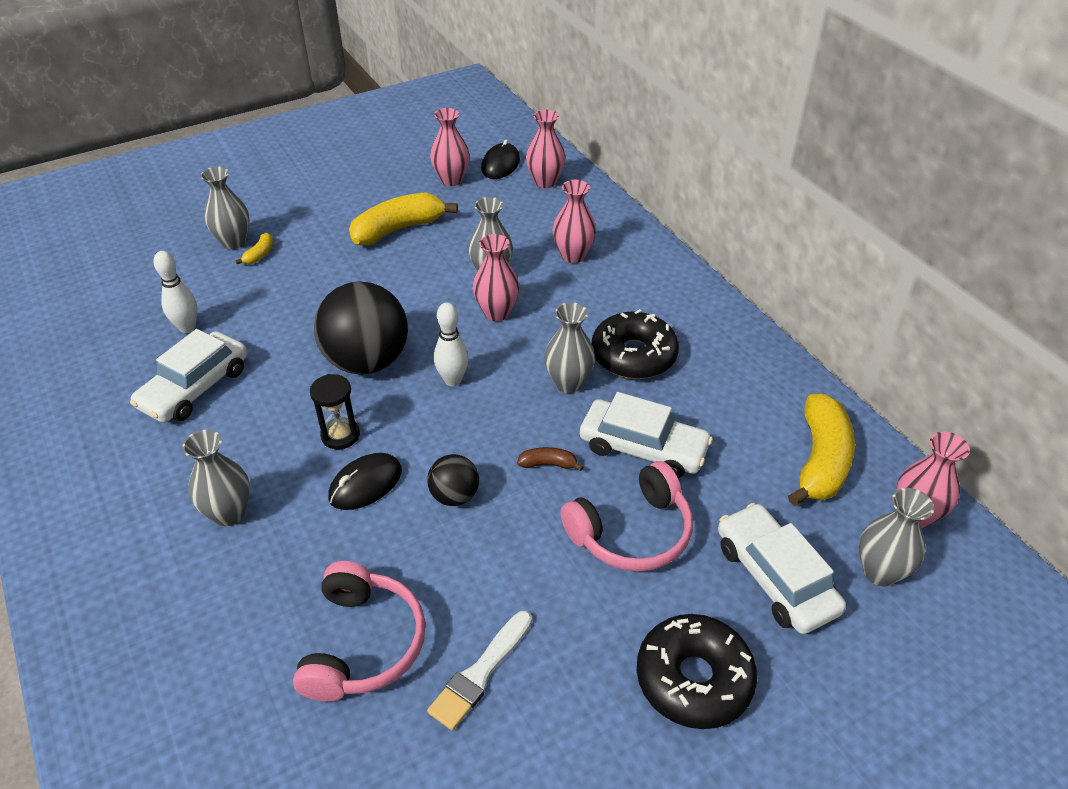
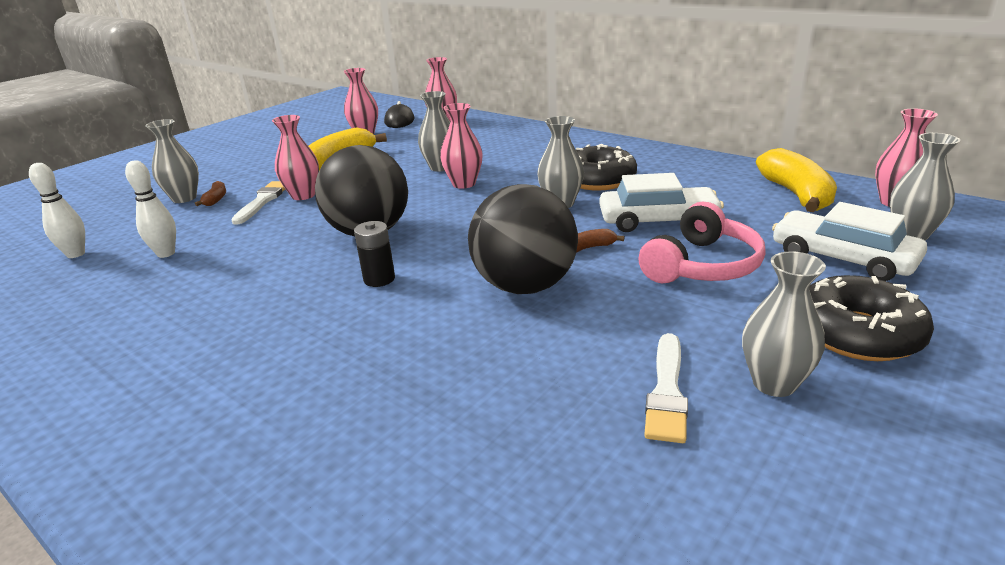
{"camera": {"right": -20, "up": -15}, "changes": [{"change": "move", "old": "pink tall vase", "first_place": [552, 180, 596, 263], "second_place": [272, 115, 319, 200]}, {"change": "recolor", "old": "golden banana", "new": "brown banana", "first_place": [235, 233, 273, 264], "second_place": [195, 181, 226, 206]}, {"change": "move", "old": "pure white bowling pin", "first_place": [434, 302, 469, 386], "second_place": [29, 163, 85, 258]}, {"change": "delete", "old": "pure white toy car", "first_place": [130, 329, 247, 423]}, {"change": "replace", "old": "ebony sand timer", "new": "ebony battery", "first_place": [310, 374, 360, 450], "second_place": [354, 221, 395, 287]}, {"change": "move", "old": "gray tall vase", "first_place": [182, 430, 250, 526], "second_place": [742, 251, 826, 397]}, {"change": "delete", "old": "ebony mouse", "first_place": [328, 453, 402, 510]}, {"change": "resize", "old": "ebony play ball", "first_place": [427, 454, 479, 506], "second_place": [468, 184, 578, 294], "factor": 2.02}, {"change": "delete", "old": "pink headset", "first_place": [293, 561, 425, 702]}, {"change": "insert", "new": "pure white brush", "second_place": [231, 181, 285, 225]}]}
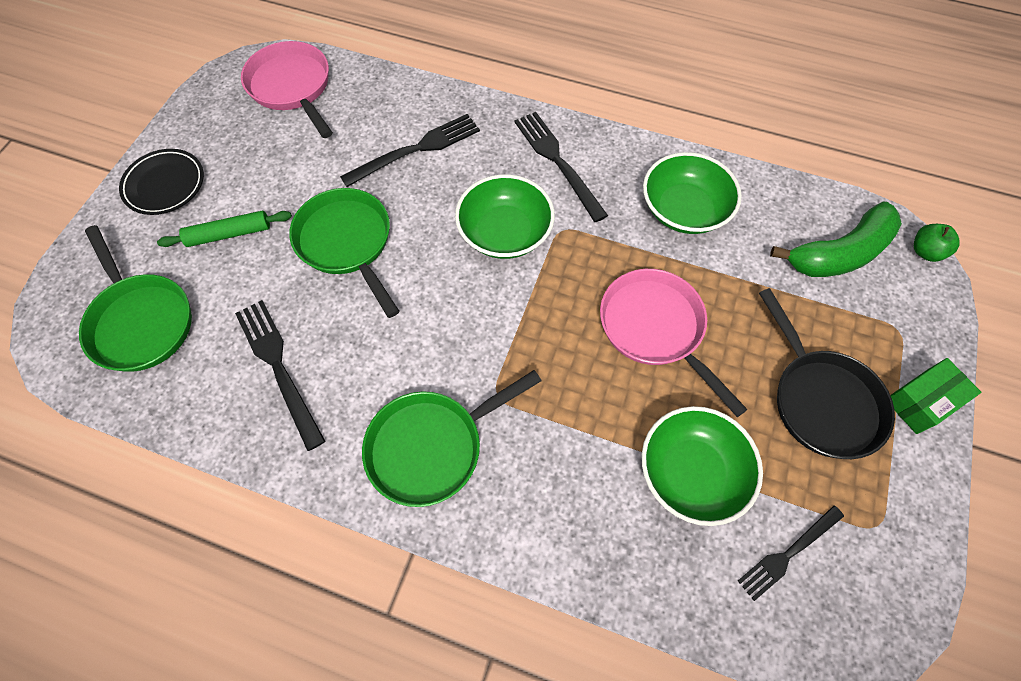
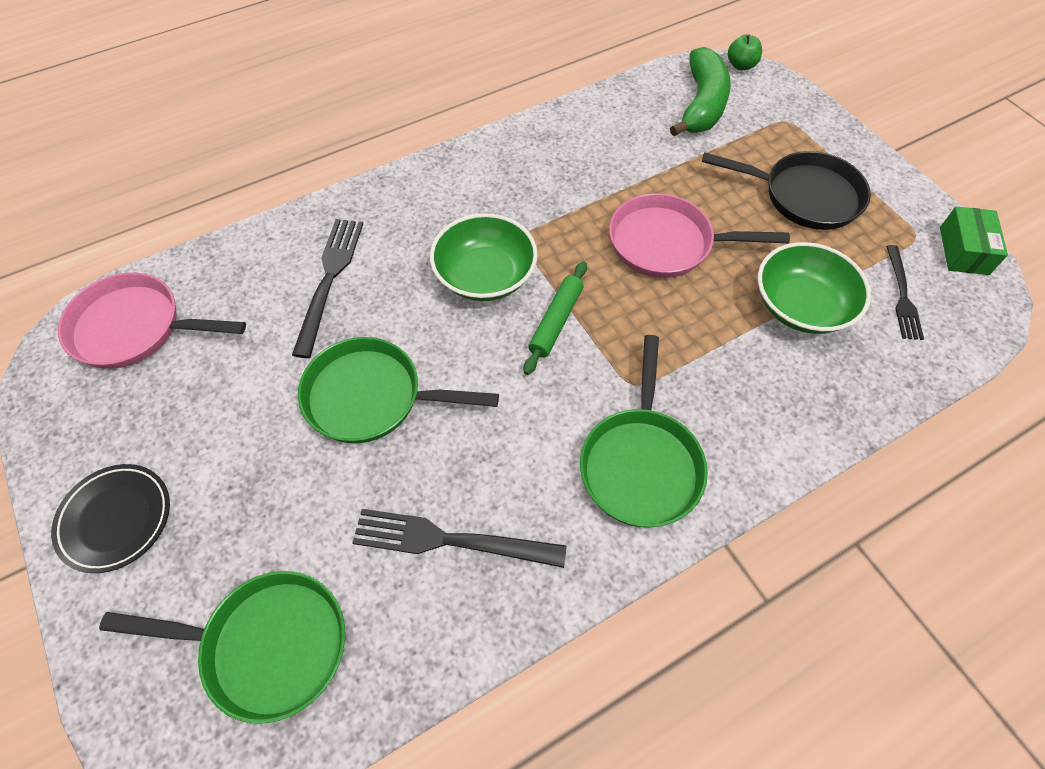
{"camera": {"right": -50, "up": -5}, "changes": [{"change": "delete", "old": "ebony table fork", "first_place": [514, 112, 608, 222]}, {"change": "delete", "old": "leaf-green serving bowl", "first_place": [643, 152, 742, 234]}, {"change": "move", "old": "leaf-green dough roller", "first_place": [157, 211, 292, 247], "second_place": [524, 261, 587, 375]}, {"change": "move", "old": "leaf-green box", "first_place": [890, 358, 981, 434], "second_place": [940, 206, 1008, 275]}]}
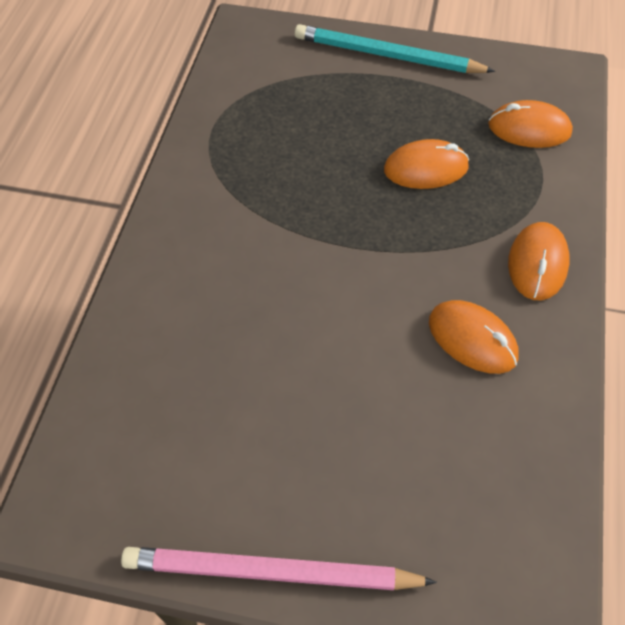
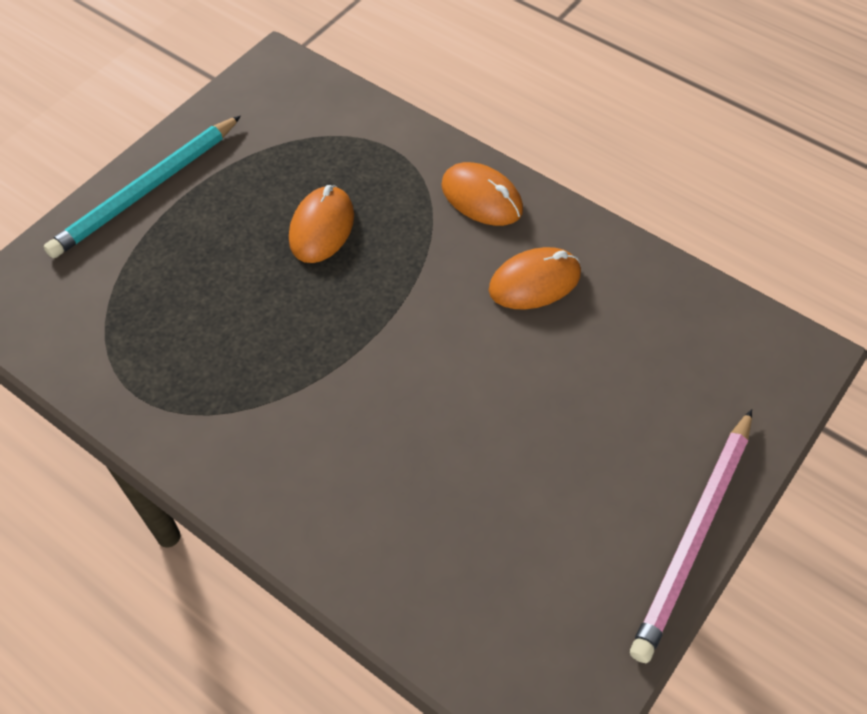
{"camera": {"right": -65, "up": 0}, "changes": [{"change": "delete", "old": "orange-coloured mouse", "first_place": [488, 100, 573, 148]}]}
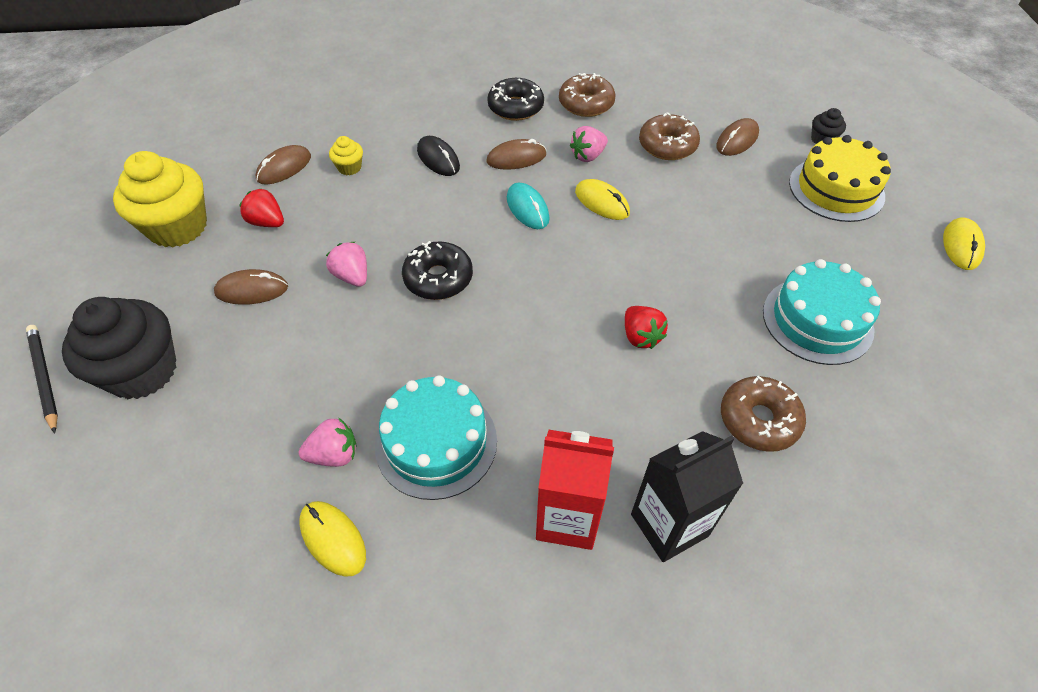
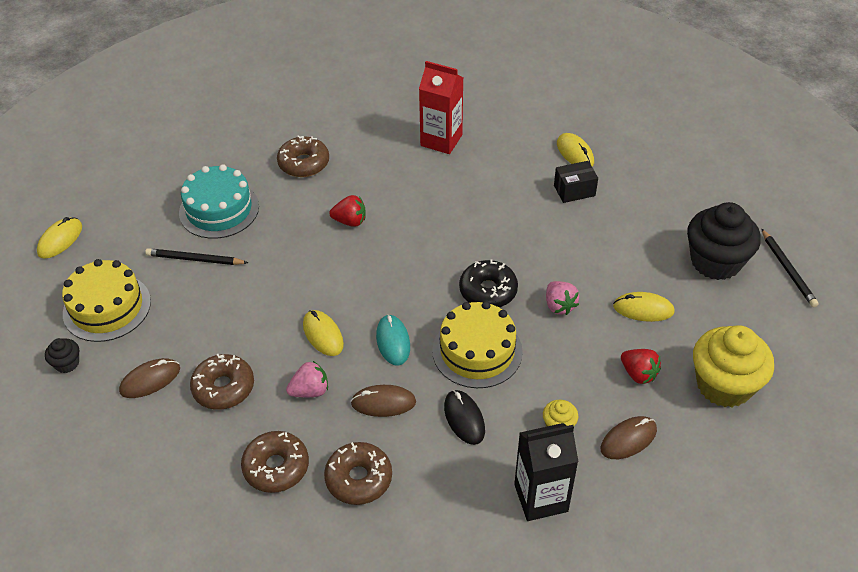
{"camera": {"right": -165, "up": -5}, "changes": [{"change": "recolor", "old": "ebony doughnut", "new": "brown doughnut", "first_place": [487, 78, 544, 121], "second_place": [324, 442, 392, 505]}, {"change": "recolor", "old": "brown mouse", "new": "golden mouse", "first_place": [214, 269, 288, 305], "second_place": [613, 292, 675, 322]}, {"change": "rotate", "old": "red berry", "first_place": [625, 306, 668, 349], "second_place": [329, 195, 366, 227], "degrees": 105}, {"change": "delete", "old": "turquoise layer cake", "first_place": [375, 375, 497, 500]}, {"change": "replace", "old": "pink berry", "new": "ebony box", "first_place": [299, 417, 356, 467], "second_place": [554, 161, 598, 203]}, {"change": "move", "old": "ebony carton", "first_place": [631, 431, 743, 562], "second_place": [514, 423, 578, 521]}, {"change": "insert", "new": "ebony lead pencil", "second_place": [145, 248, 248, 265]}, {"change": "insert", "new": "golden layer cake", "second_place": [432, 301, 523, 388]}]}
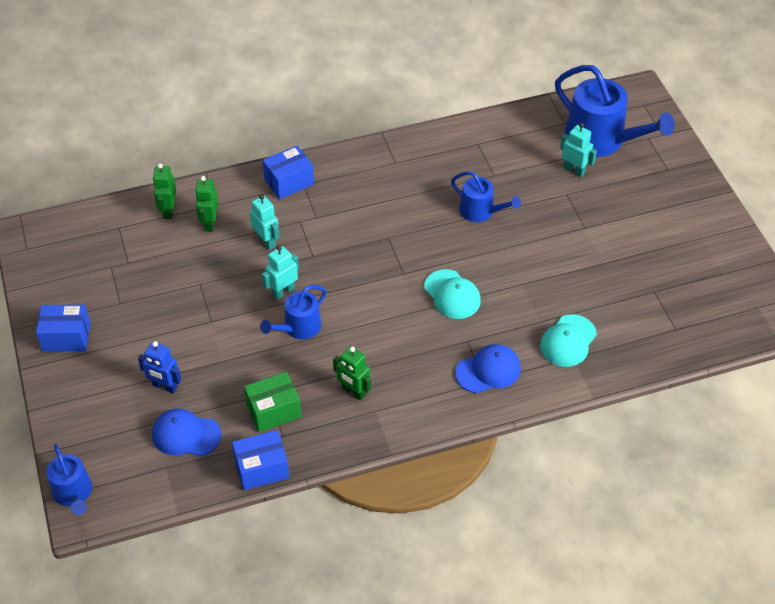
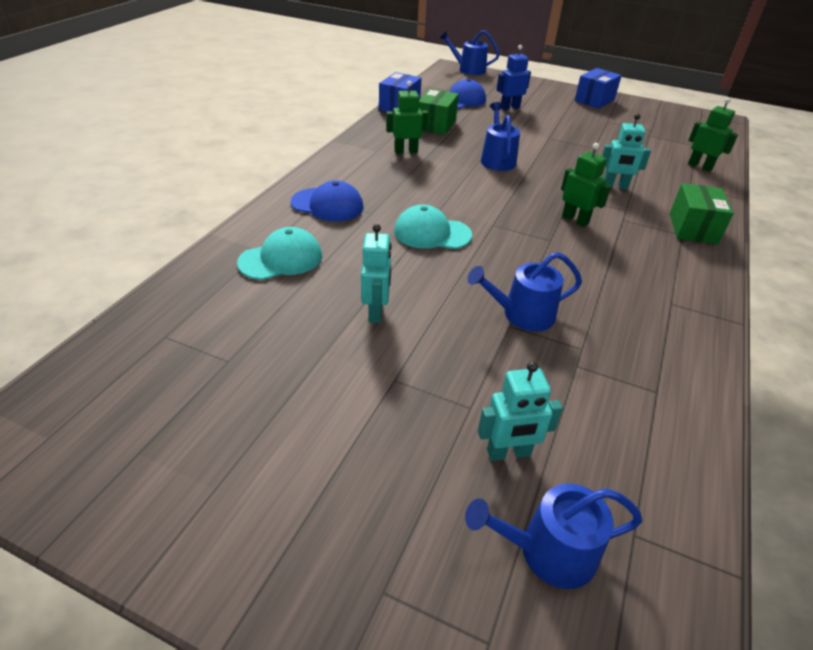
{"camera": {"right": 130, "up": -10}, "changes": [{"change": "resize", "old": "blue sprinkling can", "first_place": [555, 65, 675, 157], "second_place": [465, 484, 642, 589], "factor": 0.56}, {"change": "recolor", "old": "blue box", "new": "leaf-green box", "first_place": [263, 145, 314, 199], "second_place": [670, 183, 734, 244]}, {"change": "move", "old": "leaf-green robot", "first_place": [195, 176, 218, 232], "second_place": [561, 143, 611, 227]}, {"change": "move", "old": "turquoise robot", "first_place": [262, 245, 299, 300], "second_place": [361, 224, 392, 323]}, {"change": "rotate", "old": "turquoise baseball cap", "first_place": [540, 314, 597, 367], "second_place": [237, 227, 322, 280], "degrees": 75}, {"change": "rotate", "old": "blue baseball cap", "first_place": [455, 344, 521, 393], "second_place": [291, 180, 363, 222], "degrees": -90}]}
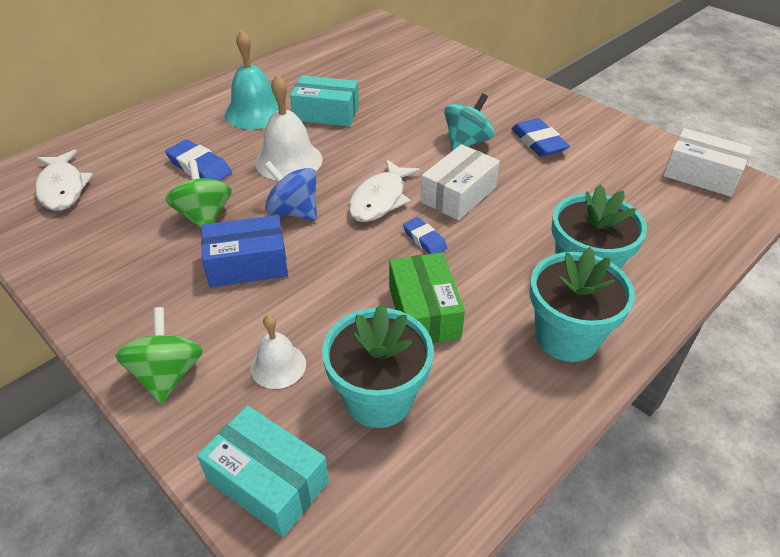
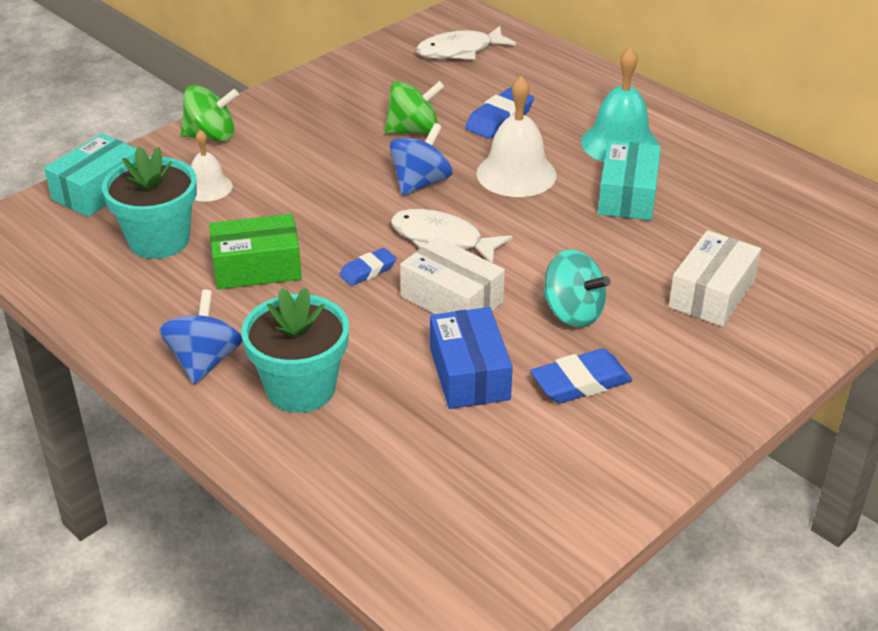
{"camera": {"right": 90, "up": -5}, "changes": [{"change": "move", "old": "pure white box", "first_place": [663, 128, 752, 197], "second_place": [669, 230, 761, 327]}, {"change": "move", "old": "blue box", "first_place": [201, 215, 288, 287], "second_place": [430, 307, 513, 409]}, {"change": "replace", "old": "turquoise plant pot", "new": "blue spinning top", "first_place": [530, 247, 635, 362], "second_place": [159, 290, 243, 384]}]}
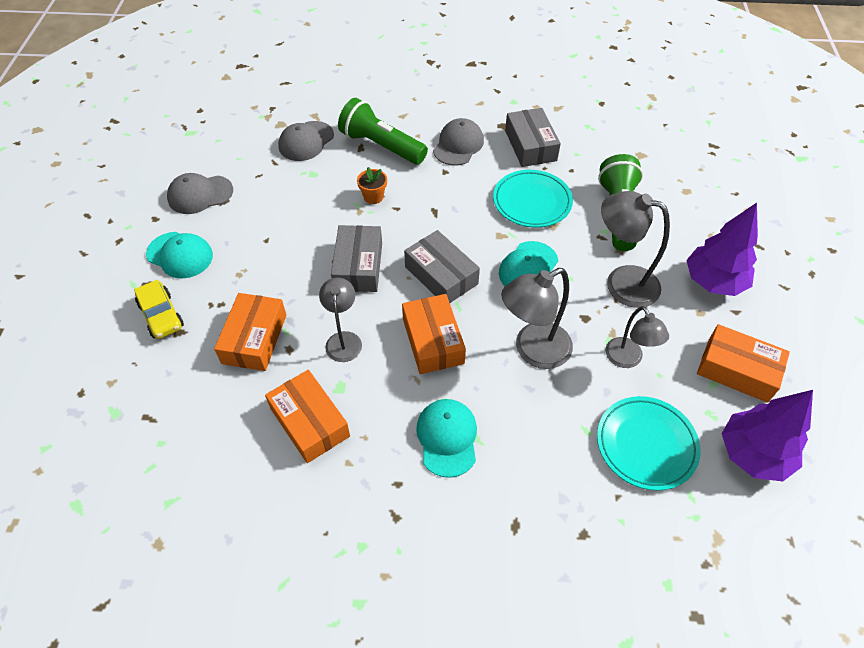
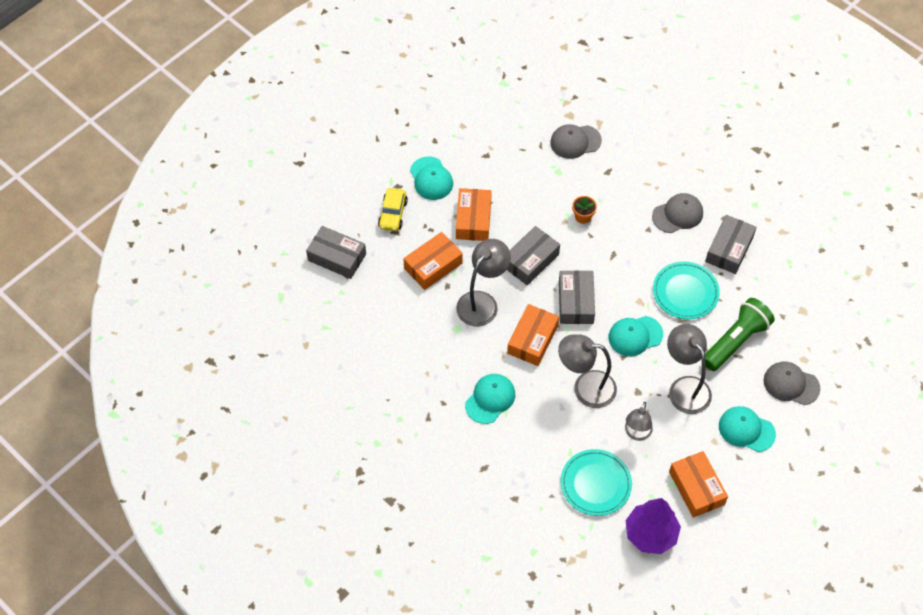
{"camera": {"right": 40, "up": 5}, "changes": [{"change": "delete", "old": "leaf-green flashlight", "first_place": [338, 98, 428, 165]}, {"change": "move", "old": "gray baseball cap", "first_place": [167, 173, 233, 214], "second_place": [764, 362, 820, 405]}, {"change": "replace", "old": "purple fir tree", "new": "turquoise baseball cap", "first_place": [686, 203, 758, 296], "second_place": [719, 406, 776, 452]}, {"change": "resize", "old": "gray desk lamp", "first_place": [319, 278, 362, 362], "second_place": [456, 239, 511, 327], "factor": 1.55}, {"change": "move", "old": "orange-coloured box", "first_place": [265, 370, 350, 463], "second_place": [456, 188, 492, 241]}, {"change": "insert", "new": "gray box", "second_place": [306, 226, 366, 279]}]}
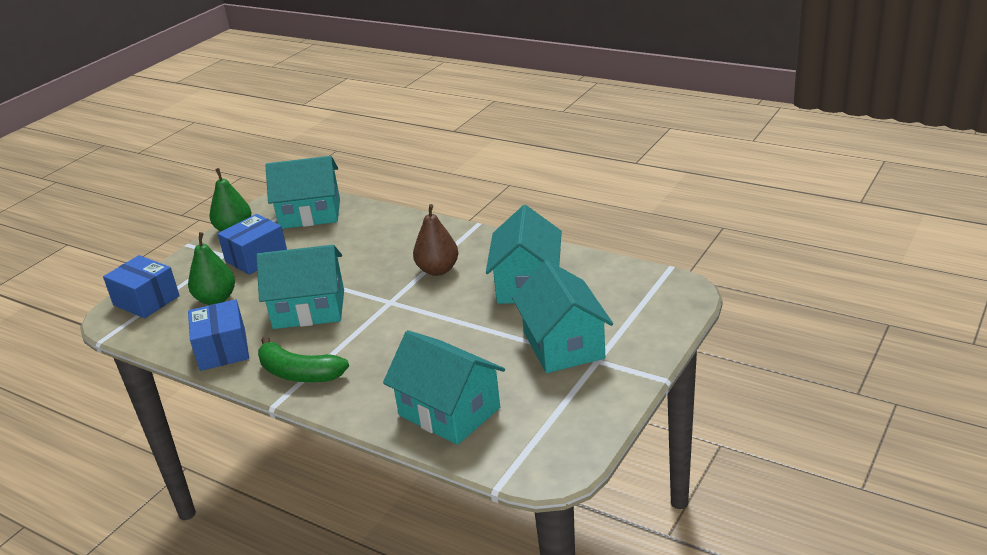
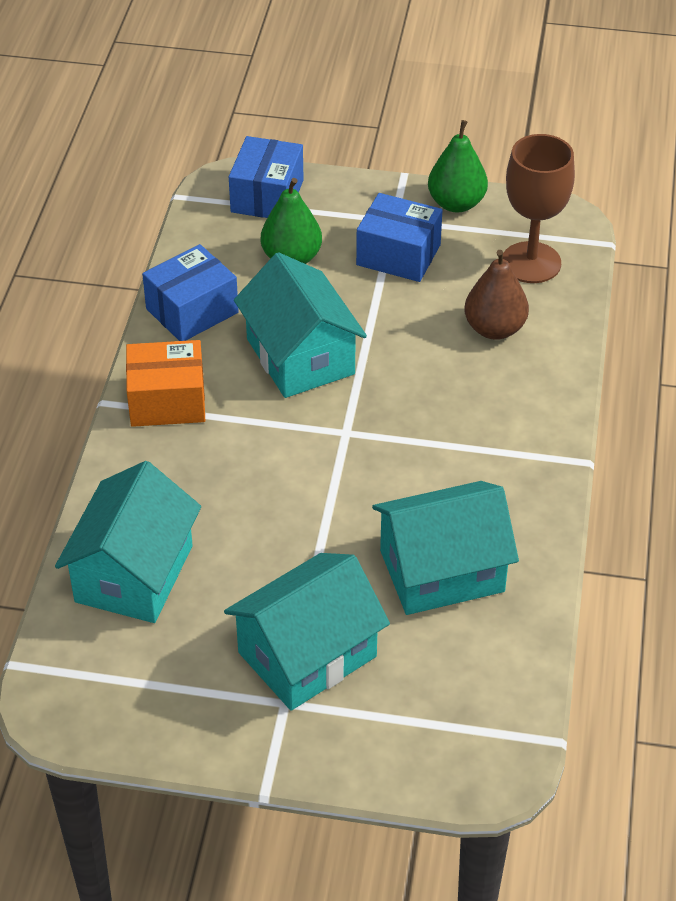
{"camera": {"right": 65, "up": 15}, "changes": [{"change": "replace", "old": "turquoise house", "new": "brown goblet", "first_place": [265, 156, 340, 229], "second_place": [503, 134, 575, 283]}, {"change": "move", "old": "brown toy pear", "first_place": [413, 204, 458, 276], "second_place": [464, 250, 529, 340]}, {"change": "replace", "old": "leaf-green banana", "new": "orange-coloured box", "first_place": [258, 336, 349, 382], "second_place": [126, 340, 205, 427]}]}
